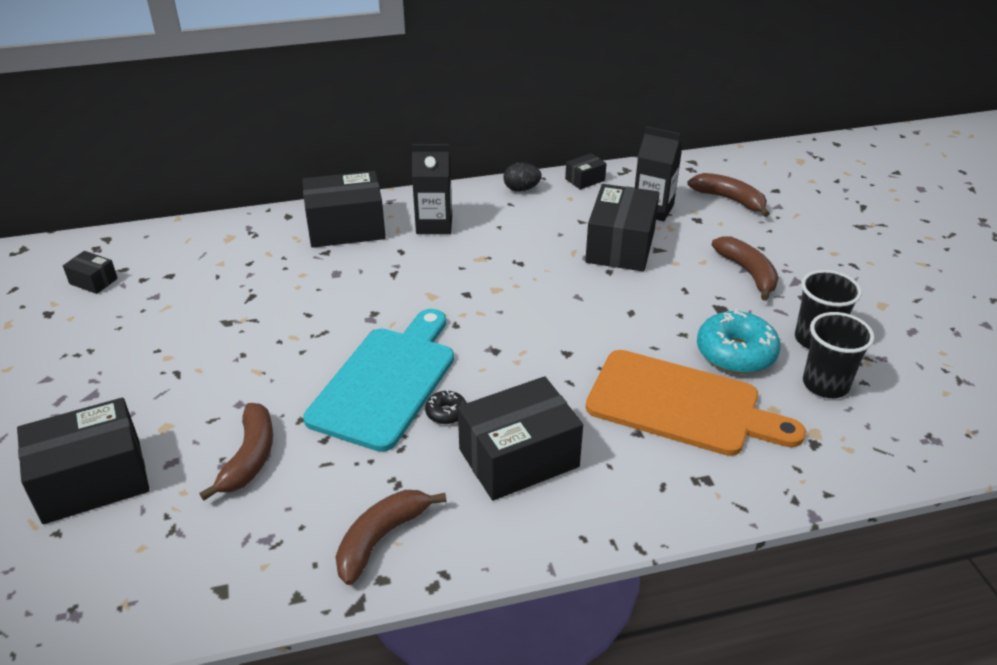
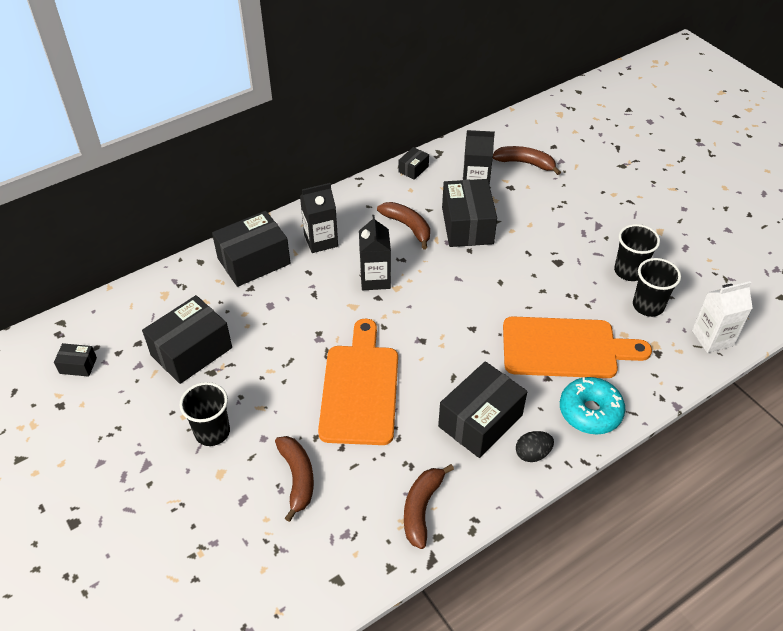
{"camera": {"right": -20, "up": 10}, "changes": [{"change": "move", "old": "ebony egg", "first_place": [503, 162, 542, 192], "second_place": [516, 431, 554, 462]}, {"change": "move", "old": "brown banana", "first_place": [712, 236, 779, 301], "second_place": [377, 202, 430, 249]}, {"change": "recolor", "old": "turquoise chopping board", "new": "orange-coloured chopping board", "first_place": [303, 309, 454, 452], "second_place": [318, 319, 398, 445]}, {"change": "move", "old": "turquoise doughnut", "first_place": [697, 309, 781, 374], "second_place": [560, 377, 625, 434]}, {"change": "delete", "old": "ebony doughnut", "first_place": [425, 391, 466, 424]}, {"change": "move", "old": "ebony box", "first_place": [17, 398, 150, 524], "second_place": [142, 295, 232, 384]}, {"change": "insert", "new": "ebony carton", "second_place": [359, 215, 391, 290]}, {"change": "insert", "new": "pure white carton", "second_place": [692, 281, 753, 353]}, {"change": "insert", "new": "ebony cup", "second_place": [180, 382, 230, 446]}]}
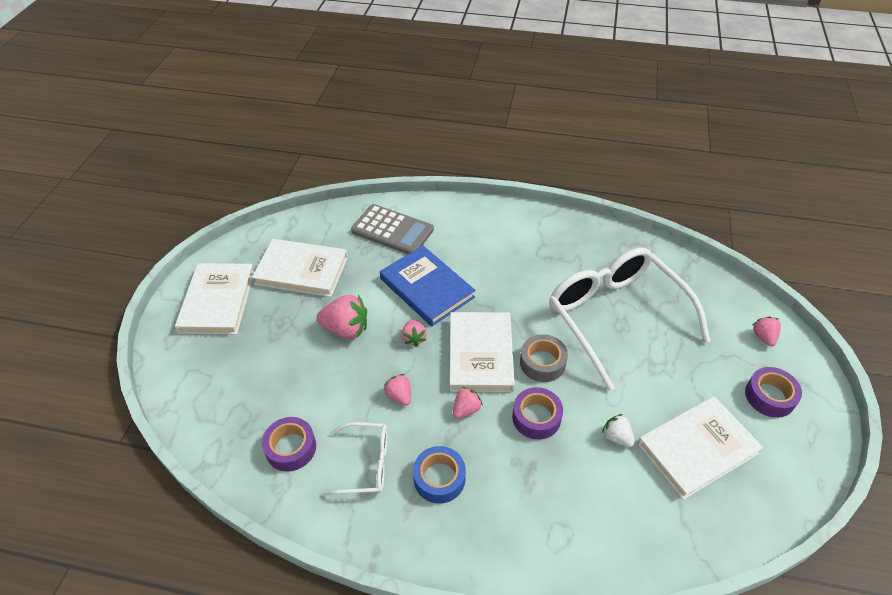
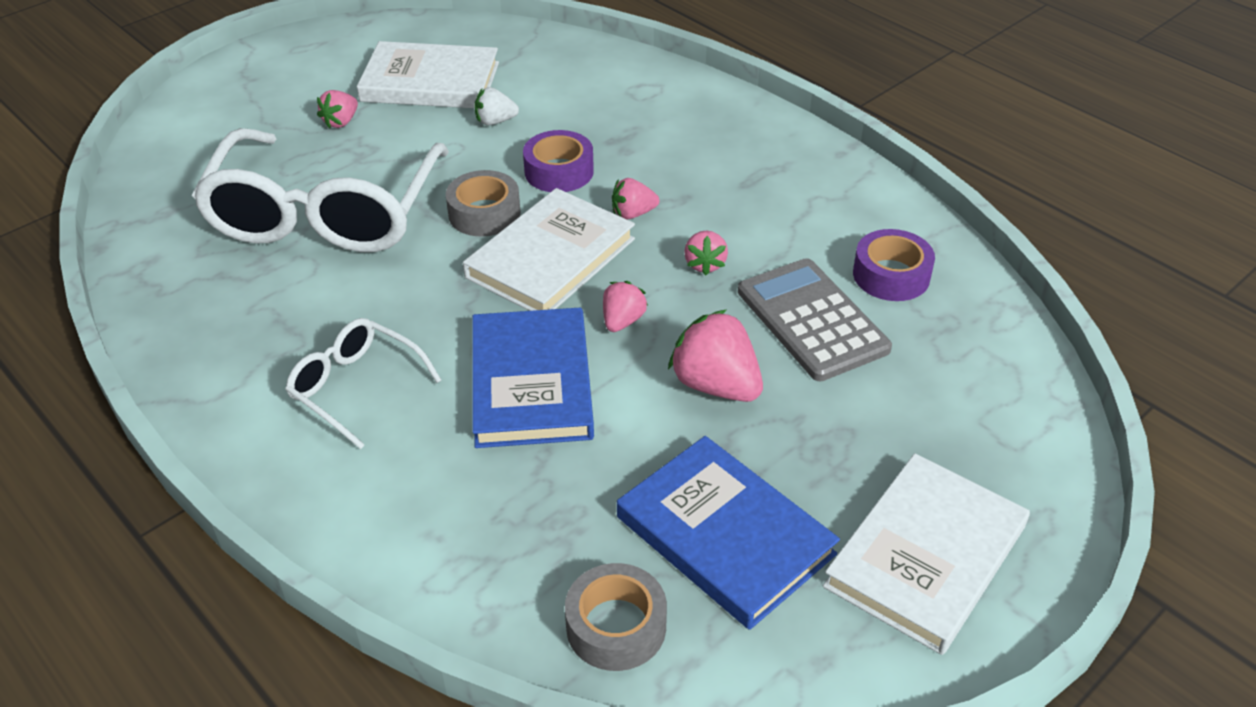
{"camera": {"right": -145, "up": -5}, "changes": [{"change": "move", "old": "gray calculator", "first_place": [351, 204, 434, 254], "second_place": [738, 258, 892, 381]}, {"change": "recolor", "old": "pure white book", "new": "blue book", "first_place": [252, 239, 348, 297], "second_place": [617, 436, 840, 630]}, {"change": "move", "old": "pink berry", "first_place": [753, 317, 781, 346], "second_place": [317, 90, 358, 129]}, {"change": "delete", "old": "purple sticky tape", "first_place": [745, 367, 802, 418]}, {"change": "rotate", "old": "pure white berry", "first_place": [602, 414, 635, 447], "second_place": [474, 87, 519, 125], "degrees": 90}, {"change": "move", "old": "pure white spectacles", "first_place": [321, 422, 387, 496], "second_place": [285, 318, 442, 449]}, {"change": "delete", "old": "blue sticky tape", "first_place": [413, 446, 466, 504]}, {"change": "insert", "new": "gray sticky tape", "second_place": [565, 563, 667, 671]}]}
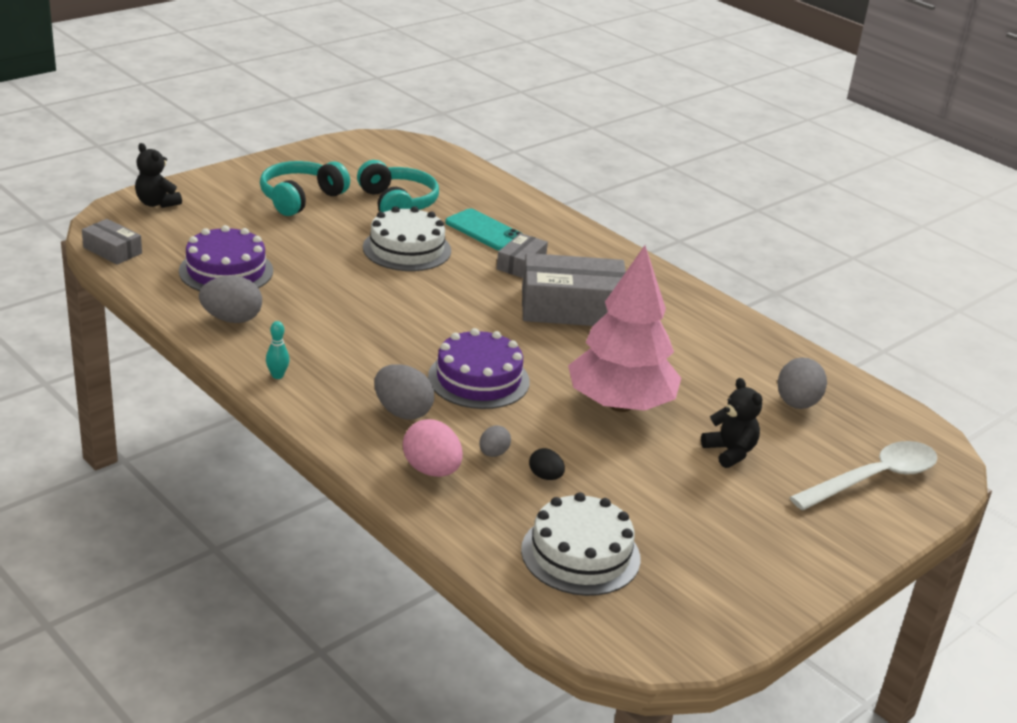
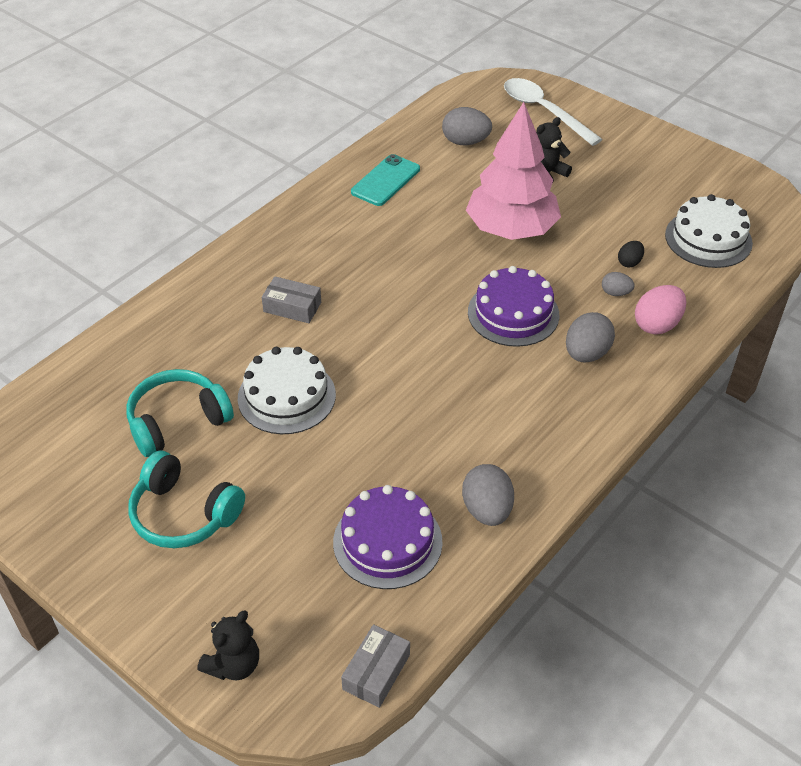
{"camera": {"right": -95, "up": 15}, "changes": [{"change": "move", "old": "turquoise mobile phone", "first_place": [445, 209, 523, 251], "second_place": [351, 154, 420, 206]}, {"change": "delete", "old": "gray box", "first_place": [522, 253, 626, 326]}, {"change": "delete", "old": "turquoise bowling pin", "first_place": [266, 321, 290, 379]}]}
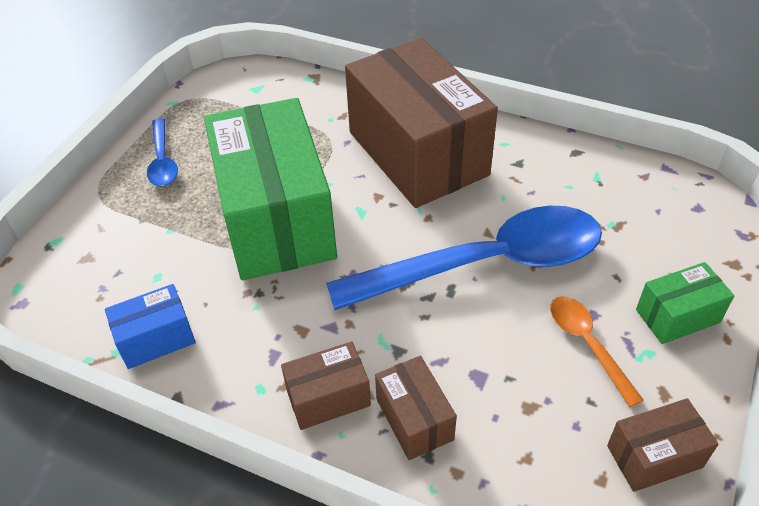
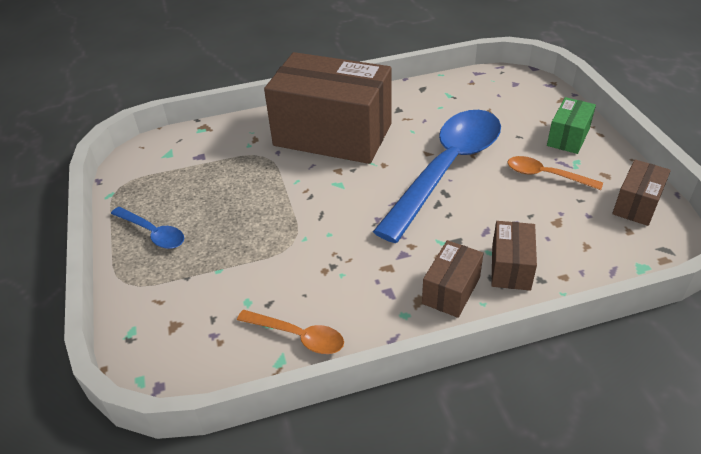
{"camera": {"right": -40, "up": -5}, "changes": [{"change": "delete", "old": "leaf-green box", "first_place": [204, 98, 337, 280]}, {"change": "replace", "old": "blue box", "new": "orange-coloured tablespoon", "first_place": [105, 284, 196, 369], "second_place": [237, 310, 344, 354]}, {"change": "rotate", "old": "brown box", "first_place": [375, 356, 457, 460], "second_place": [491, 221, 537, 291], "degrees": 75}]}
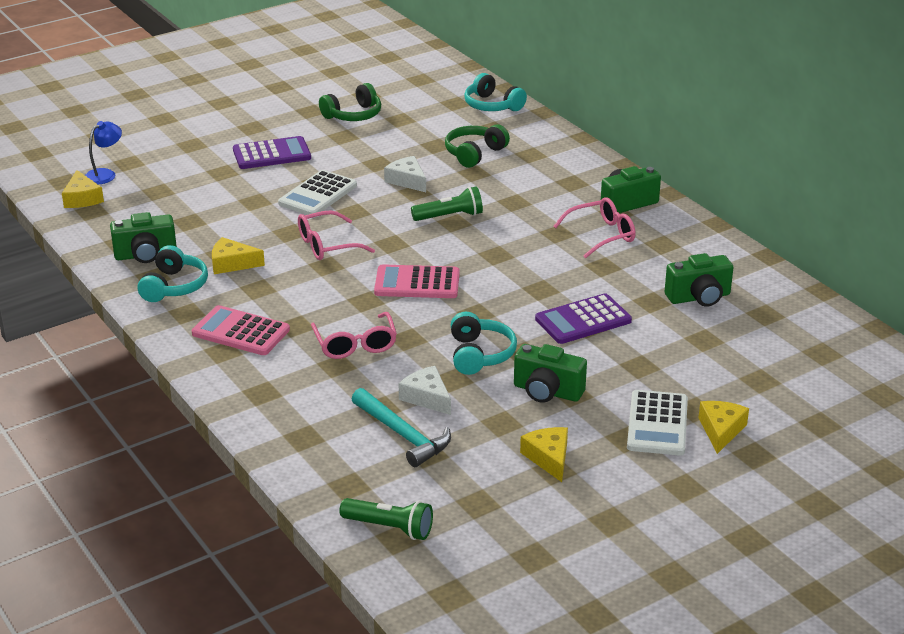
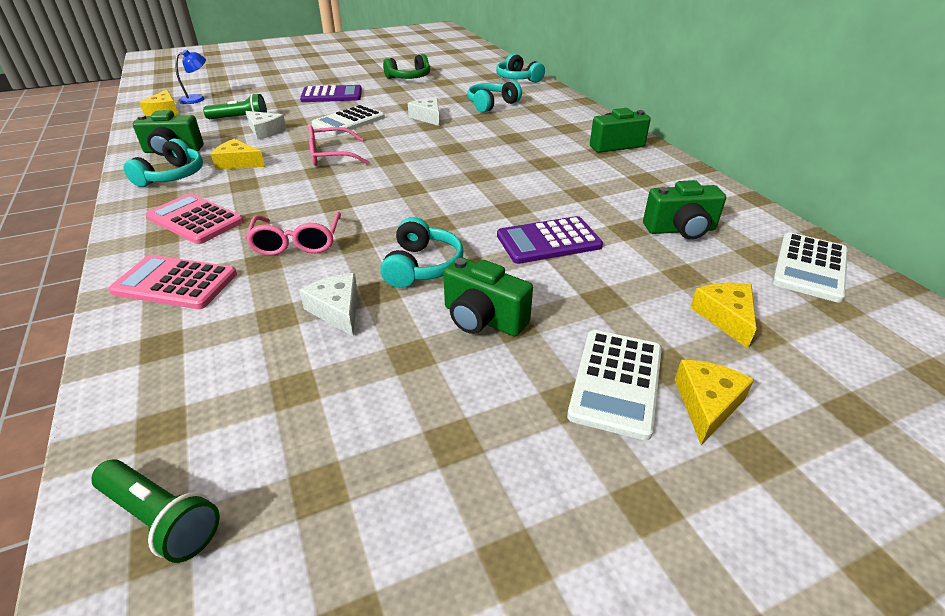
{"camera": {"right": 10, "up": 5}, "changes": [{"change": "recolor", "old": "leaf-green headset", "new": "turquoise headset", "first_place": [445, 125, 510, 168], "second_place": [467, 81, 522, 113]}, {"change": "move", "old": "leaf-green flashlight", "first_place": [411, 186, 483, 221], "second_place": [203, 94, 267, 119]}, {"change": "delete", "old": "pink spectacles", "first_place": [553, 197, 635, 258]}, {"change": "move", "old": "pink calculator", "first_place": [374, 264, 460, 298], "second_place": [109, 255, 237, 309]}, {"change": "delete", "old": "turquoise carpenter's hammer", "first_place": [351, 388, 451, 467]}, {"change": "move", "old": "golden cheese", "first_place": [520, 427, 568, 482], "second_place": [690, 283, 757, 348]}, {"change": "insert", "new": "pure white cheese", "second_place": [245, 111, 286, 140]}, {"change": "insert", "new": "pure white calculator", "second_place": [772, 232, 848, 302]}]}
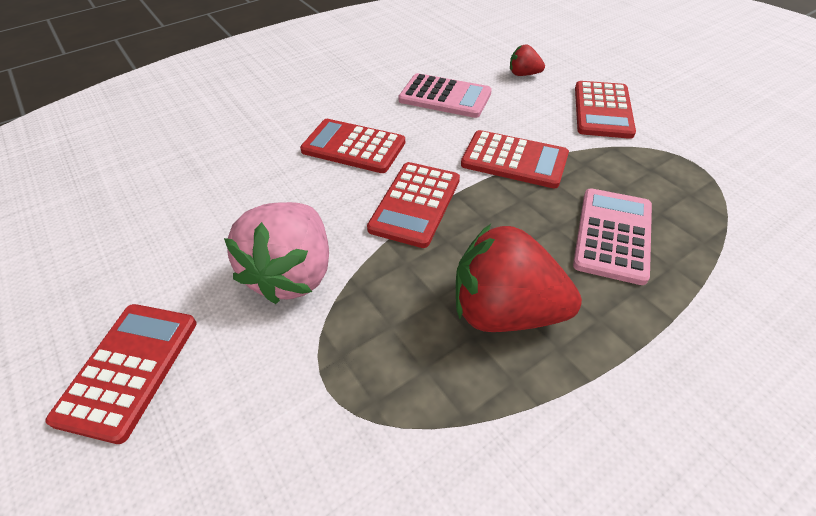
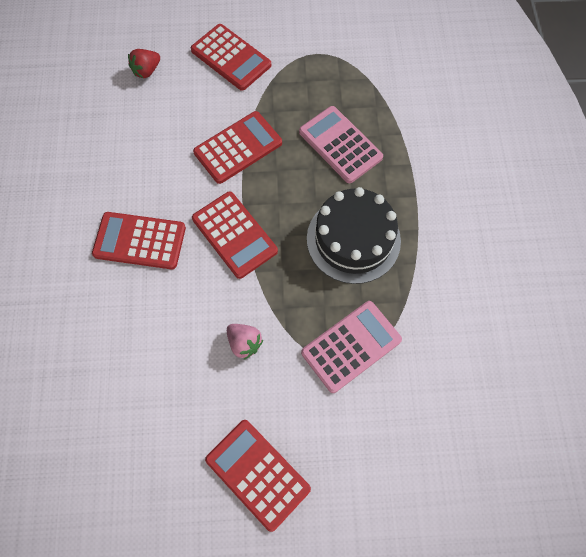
{"camera": {"right": -60, "up": 20}, "changes": [{"change": "move", "old": "pink calculator", "first_place": [398, 73, 492, 118], "second_place": [301, 301, 402, 393]}, {"change": "rotate", "old": "red calculator", "first_place": [300, 119, 405, 173], "second_place": [92, 212, 186, 269], "degrees": 45}, {"change": "resize", "old": "pink berry", "first_place": [224, 202, 329, 304], "second_place": [227, 324, 263, 359], "factor": 0.47}, {"change": "replace", "old": "red berry", "new": "ebony layer cake", "first_place": [456, 224, 582, 332], "second_place": [307, 187, 401, 284]}]}
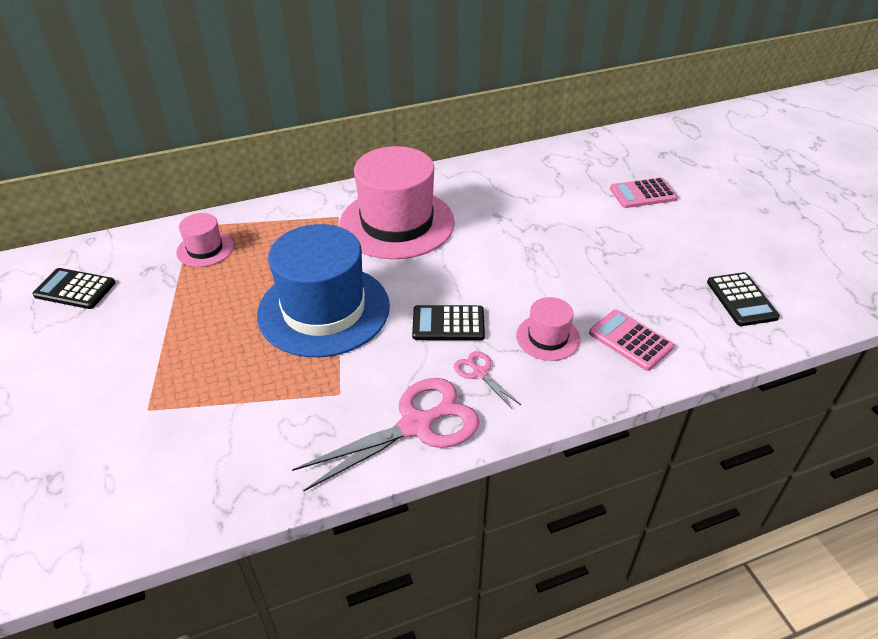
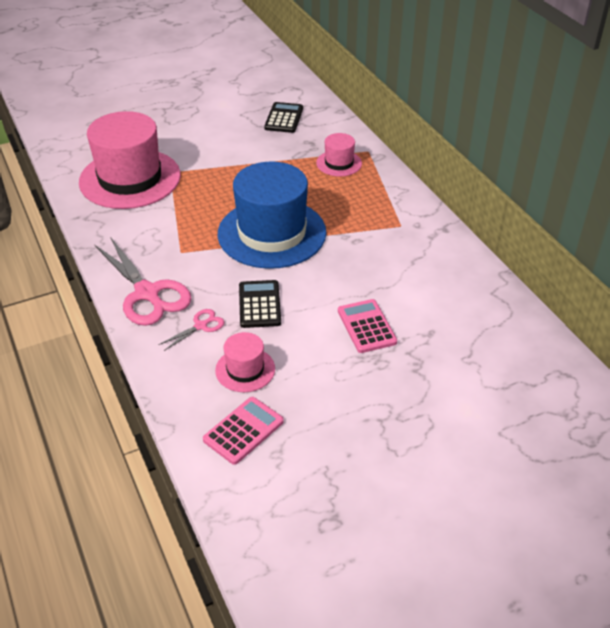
{"camera": {"right": 85, "up": 0}, "changes": [{"change": "move", "old": "pink hat", "first_place": [339, 146, 455, 259], "second_place": [79, 111, 181, 209]}, {"change": "move", "old": "pink calculator", "first_place": [610, 177, 678, 208], "second_place": [338, 299, 397, 353]}, {"change": "delete", "old": "ebony calculator", "first_place": [707, 272, 780, 326]}]}
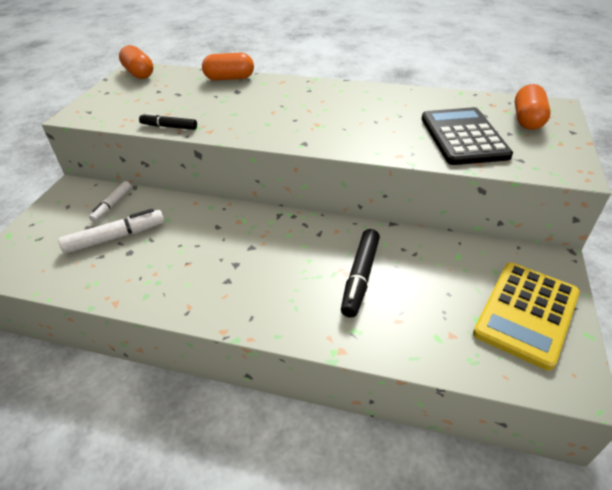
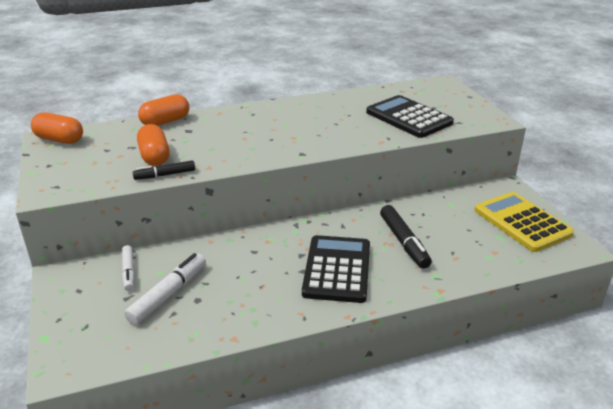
{"camera": {"right": -35, "up": -10}, "changes": [{"change": "move", "old": "orange-coloured capsule", "first_place": [515, 84, 551, 130], "second_place": [137, 124, 170, 166]}, {"change": "rotate", "old": "golden calculator", "first_place": [473, 263, 580, 371], "second_place": [474, 192, 574, 252], "degrees": 150}, {"change": "insert", "new": "ebony calculator", "second_place": [302, 235, 370, 303]}]}
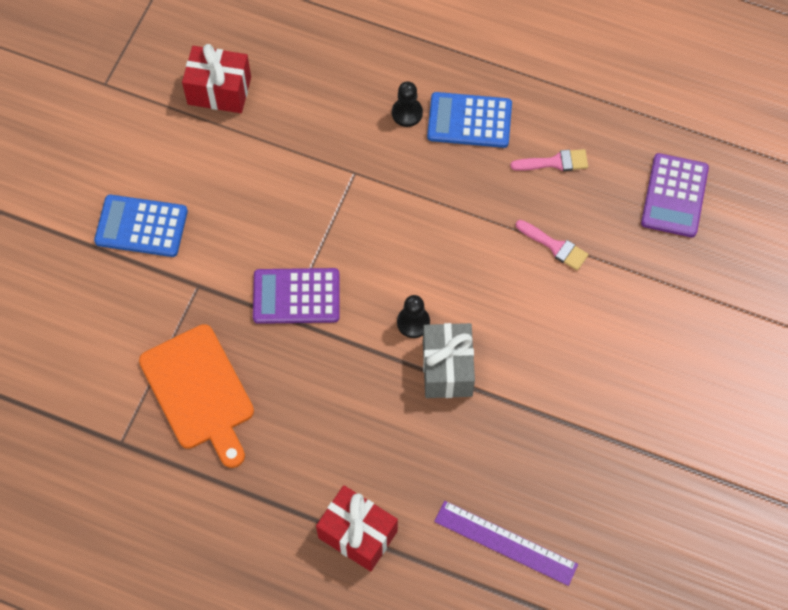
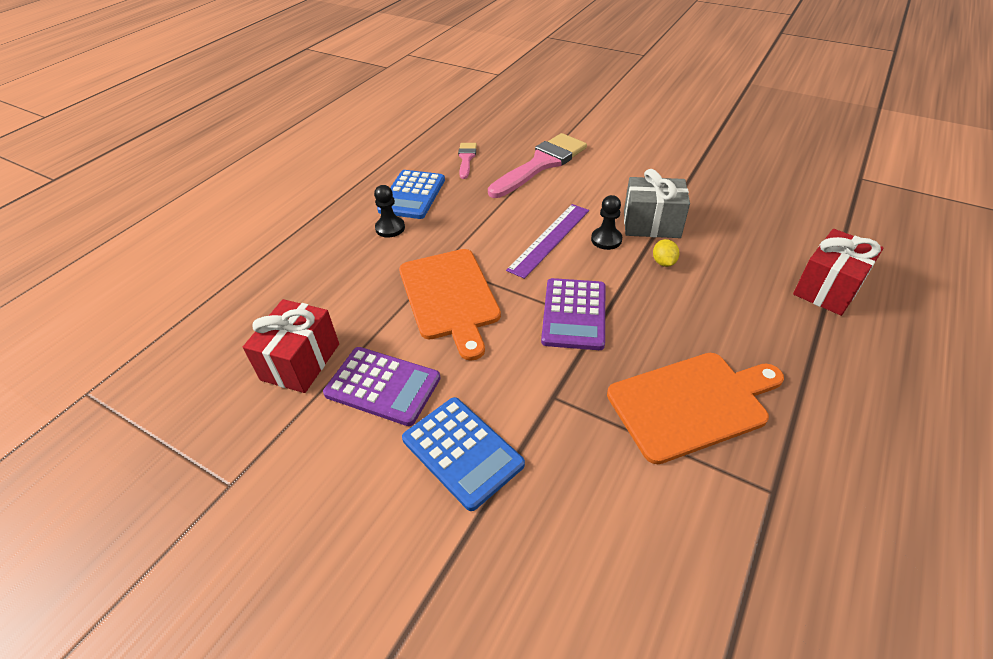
{"camera": {"right": -80, "up": -20}, "changes": [{"change": "move", "old": "purple calculator", "first_place": [641, 153, 709, 237], "second_place": [323, 347, 441, 426]}, {"change": "rotate", "old": "blue calculator", "first_place": [94, 195, 188, 257], "second_place": [402, 397, 525, 511], "degrees": -60}, {"change": "resize", "old": "pink brush", "first_place": [516, 220, 589, 270], "second_place": [488, 133, 587, 198], "factor": 2.01}, {"change": "move", "old": "purple measuring stick", "first_place": [434, 501, 578, 586], "second_place": [506, 204, 589, 279]}, {"change": "insert", "new": "golden citrus fruit", "second_place": [653, 239, 679, 267]}, {"change": "insert", "new": "orange-coloured chopping board", "second_place": [399, 249, 501, 361]}]}
